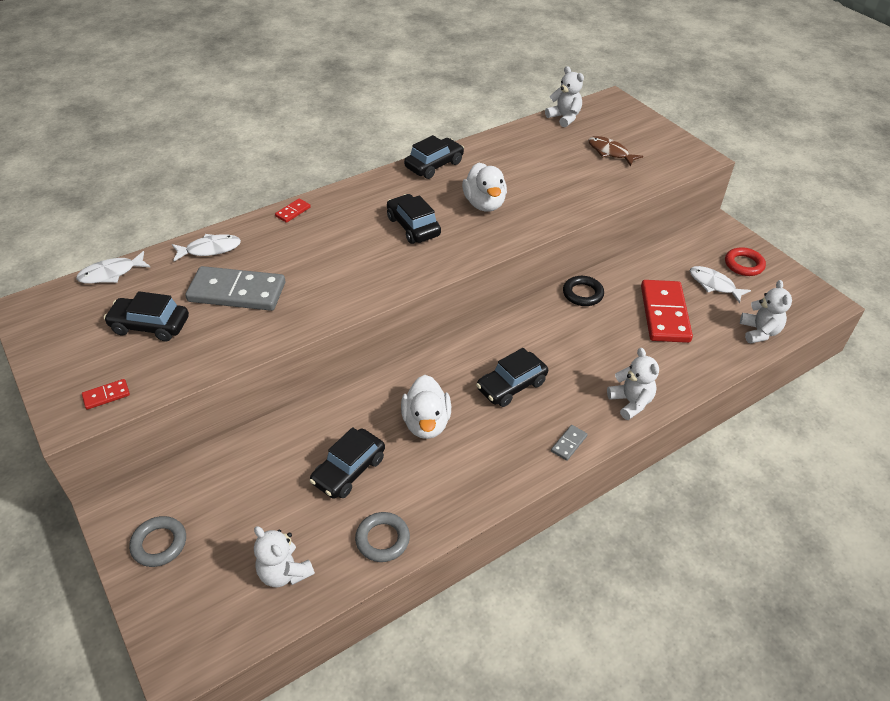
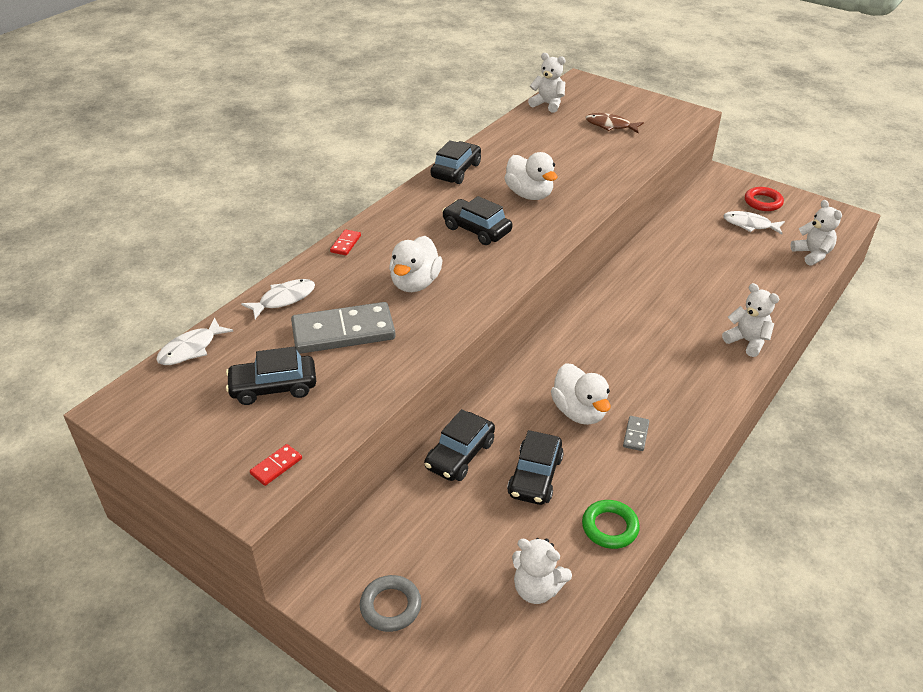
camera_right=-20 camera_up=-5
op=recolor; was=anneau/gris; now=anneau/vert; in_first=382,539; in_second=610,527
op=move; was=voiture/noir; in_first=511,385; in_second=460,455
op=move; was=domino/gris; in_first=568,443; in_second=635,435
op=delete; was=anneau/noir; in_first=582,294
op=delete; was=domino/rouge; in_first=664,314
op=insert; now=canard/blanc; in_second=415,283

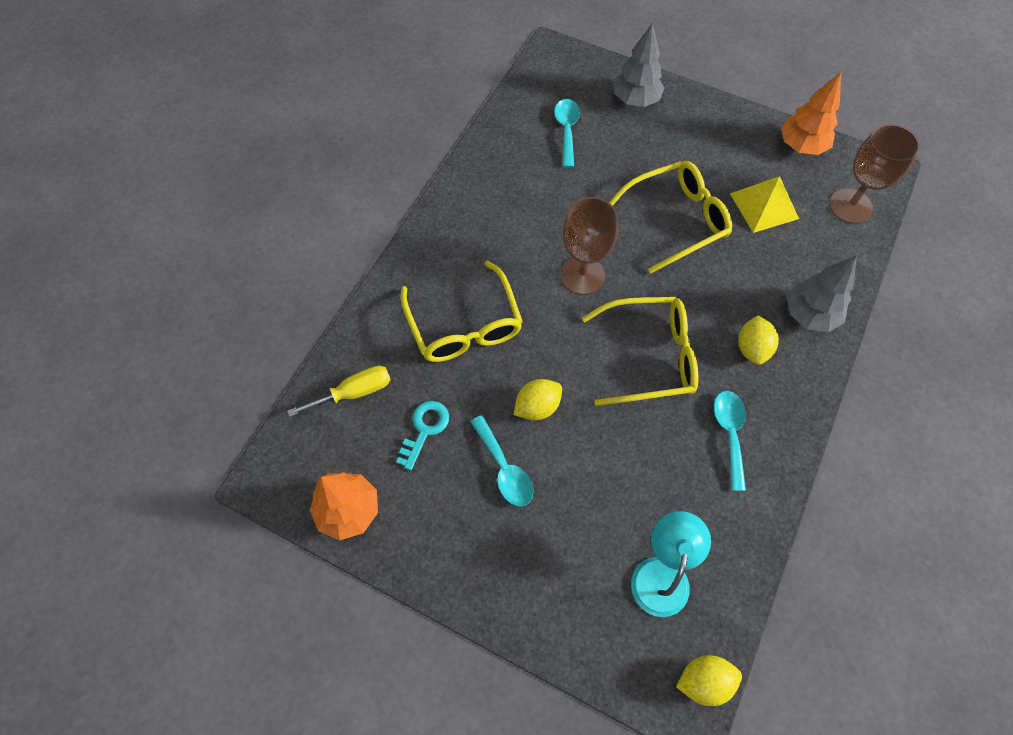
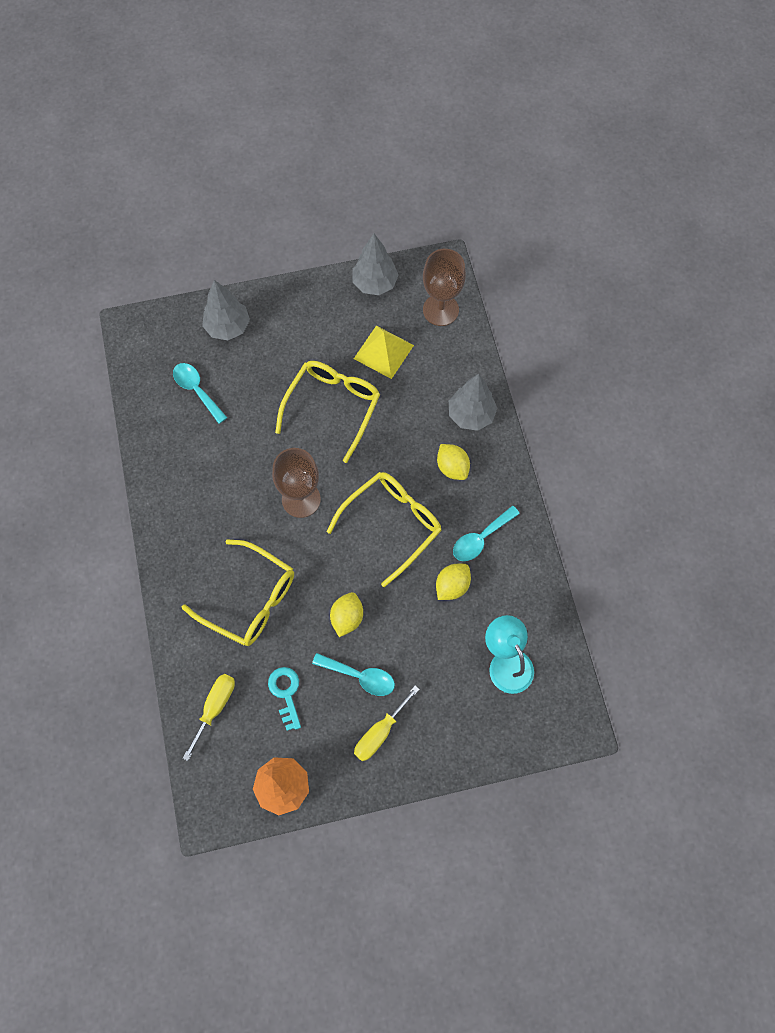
camera_right=-40 camera_up=5
op=move; was=citron/jaune; in_first=704,680; in_second=452,586
op=rotate; was=cuillère/turquoise; in_first=729,433; in_second=480,539; clockwise=-90
op=recolor; was=arbre/orange; now=arbre/gris; in_first=801,146; in_second=374,283
op=insert; now=tournevis/jaune; in_second=380,732

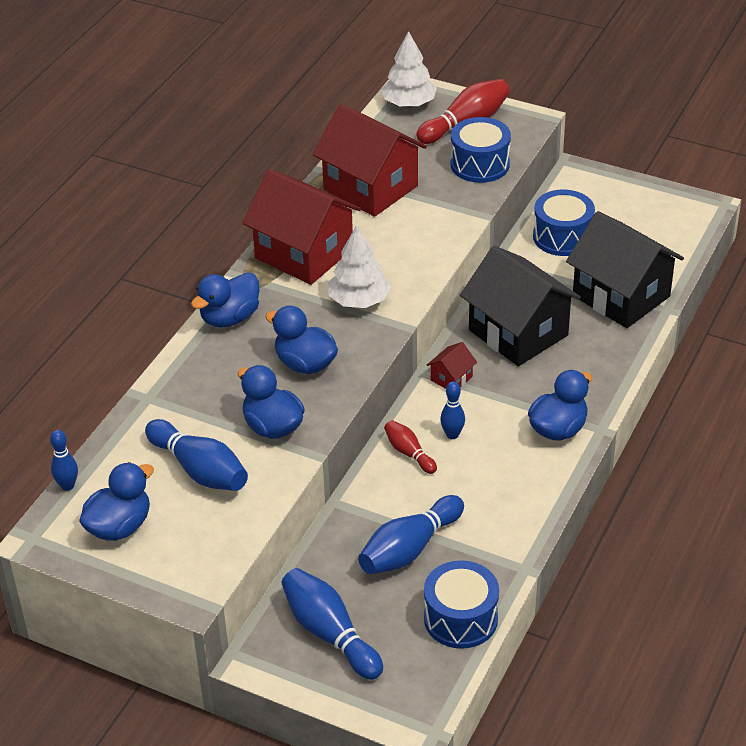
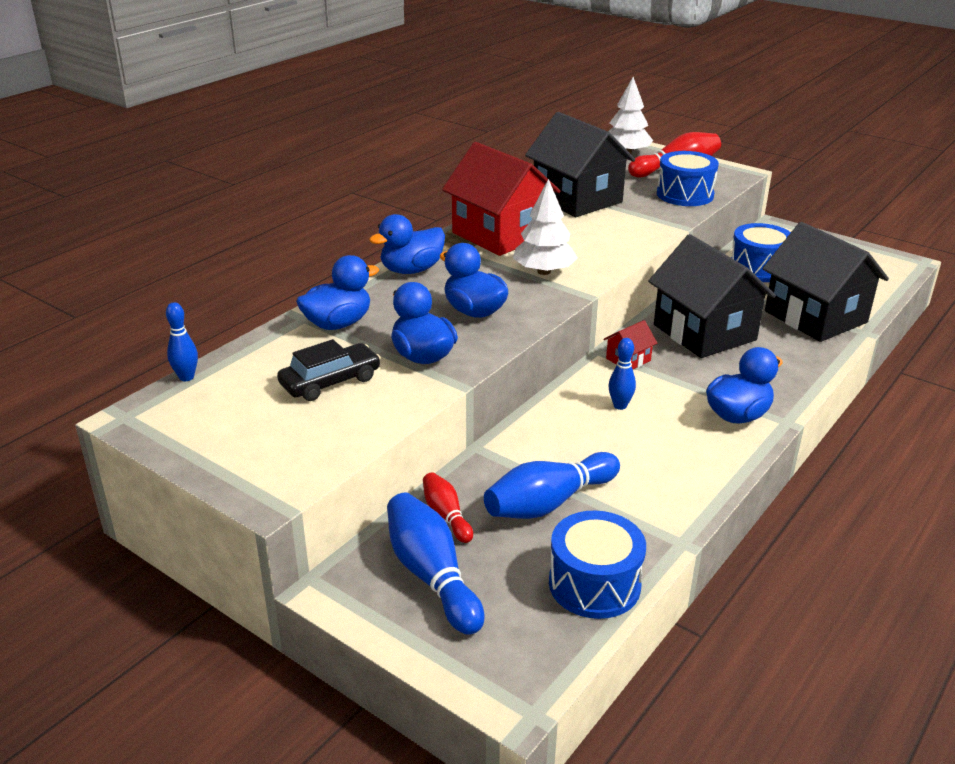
camera_right=10 camera_up=-10
op=move; was=canard/bleu; in_first=119,526; in_second=338,324
op=replace; was=quille/bleu; now=voiture/noir; in_first=199,470; in_second=330,381
op=recolor; was=maison/rouge; now=maison/noir; in_first=370,188; in_second=577,199
op=move; was=quille/rouge; in_first=409,453; in_second=446,515

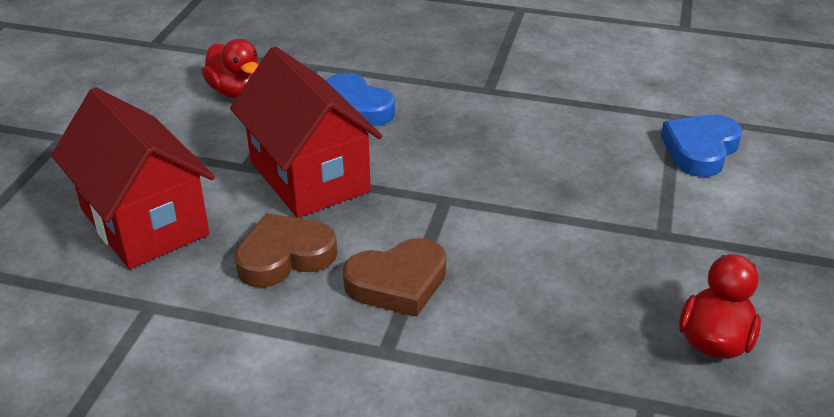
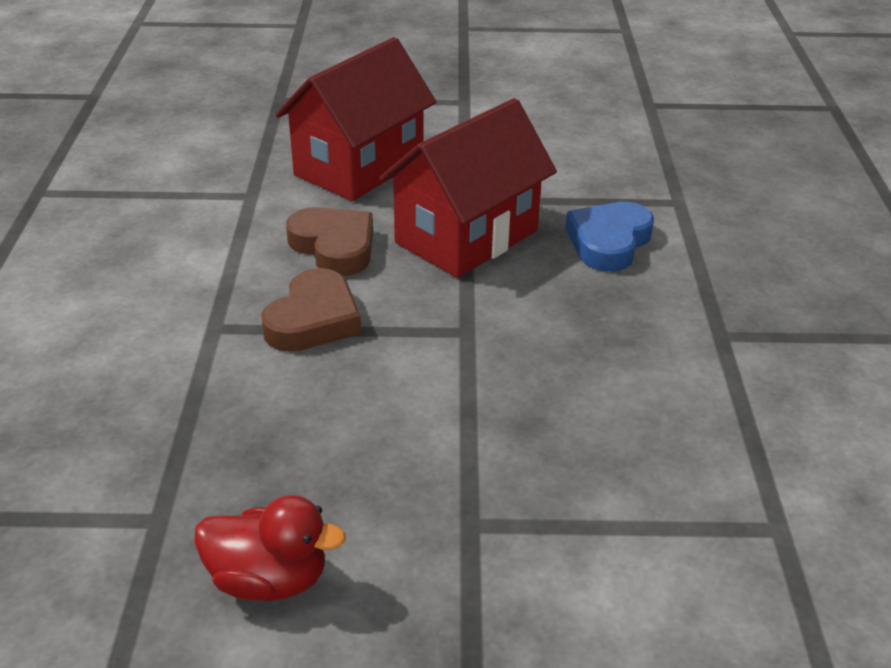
camera_right=75 camera_up=0
op=delete; was=canard/rouge; in_first=236,92
op=rotate; was=cœur/marron; in_first=398,283; in_second=313,319; clockwise=-120
op=delete; was=cœur/bleu; in_first=700,150

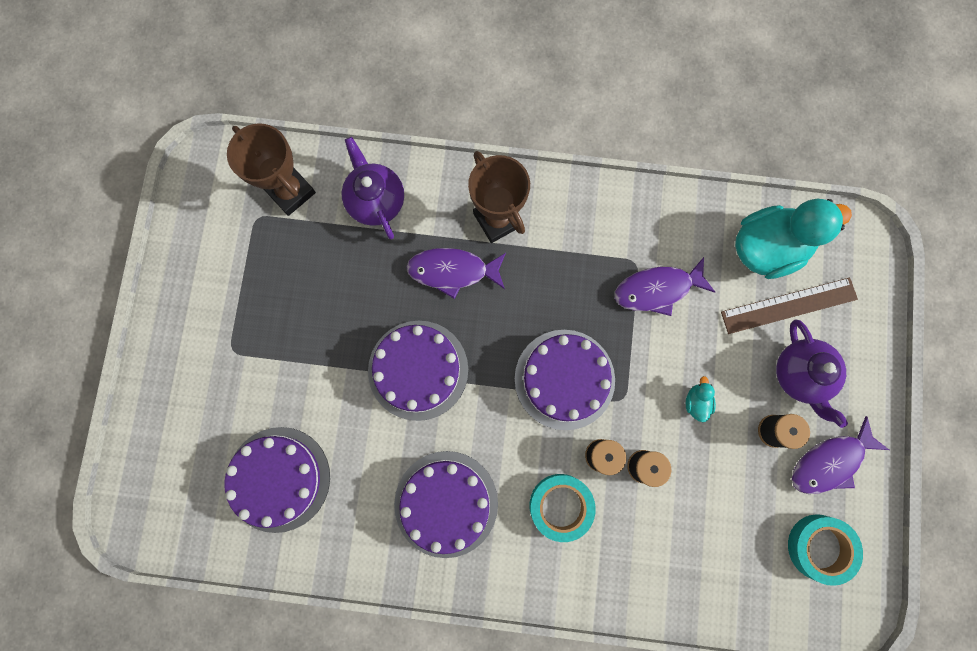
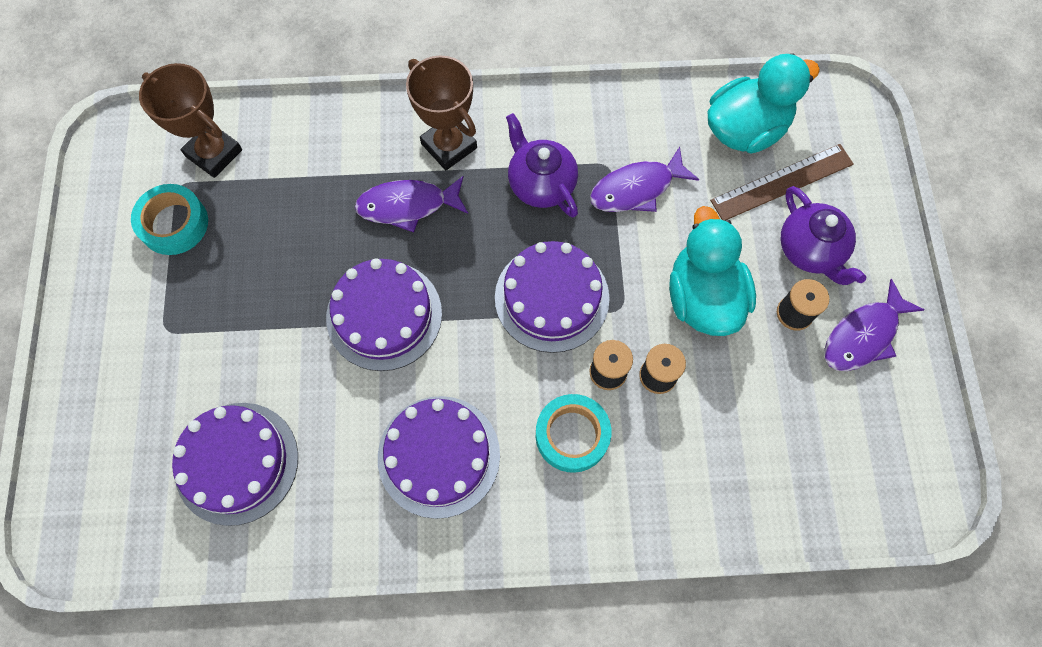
camera_right=-10 camera_up=-10
op=move; was=théière/violet; in_first=376,200; in_second=541,183
op=resize; was=canard/turquoise; in_first=696,402; in_second=703,297; ratio=2.49
op=move; was=ruban adhésif/turquoise; in_first=819,547; in_second=174,224

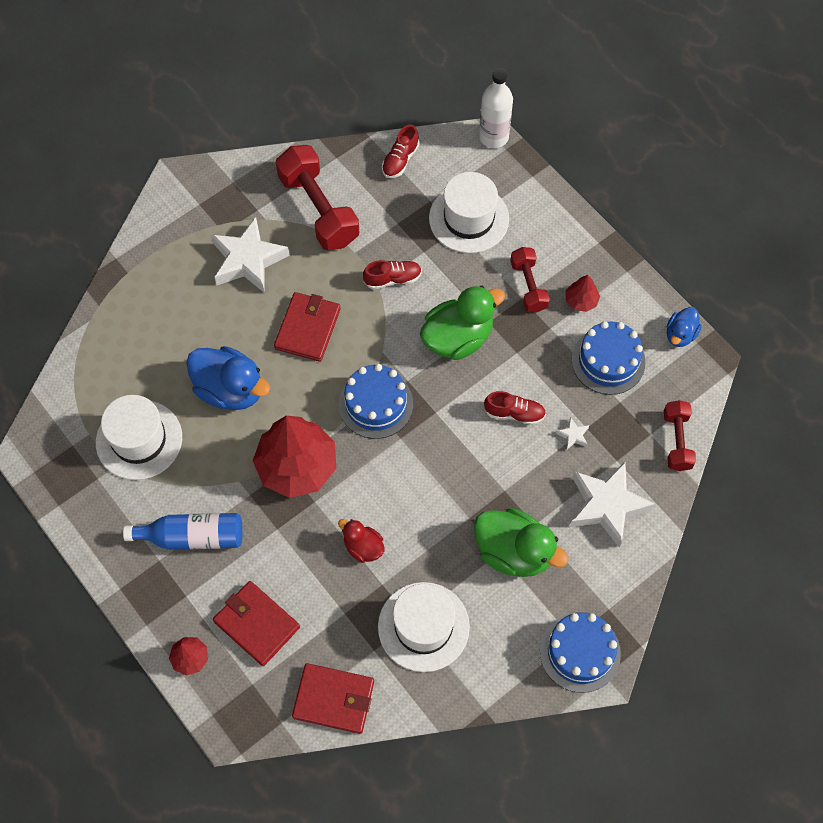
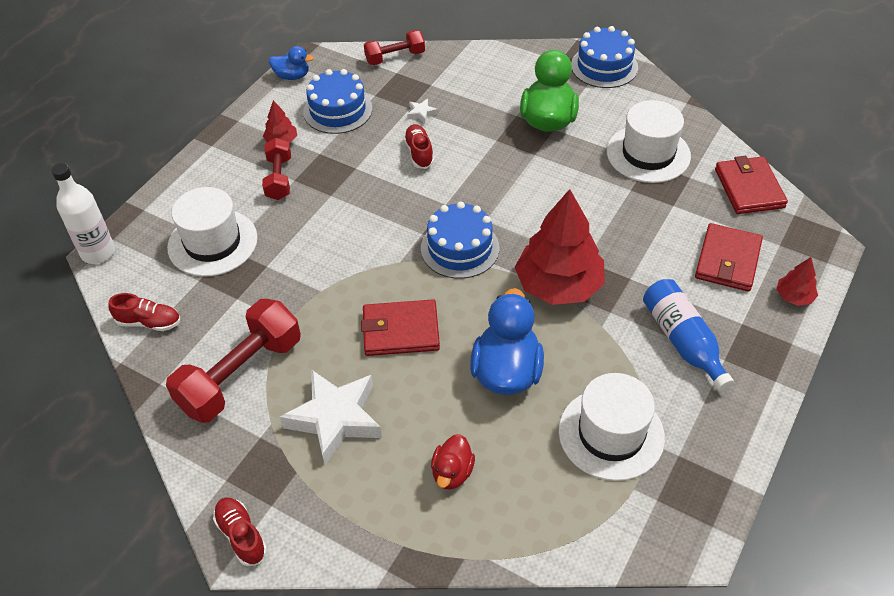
camera_right=-110 camera_up=-15
op=move; was=canard/rouge; in_first=363,547; in_second=452,473
op=move; was=chaussure/rouge; in_first=393,279; in_second=241,535
op=delete; was=canard/vert; in_first=458,338
op=rotate; was=haltère/rouge; in_first=528,286; in_second=279,178; clockwise=-60
op=delete; was=étoile/blanc; in_first=607,505

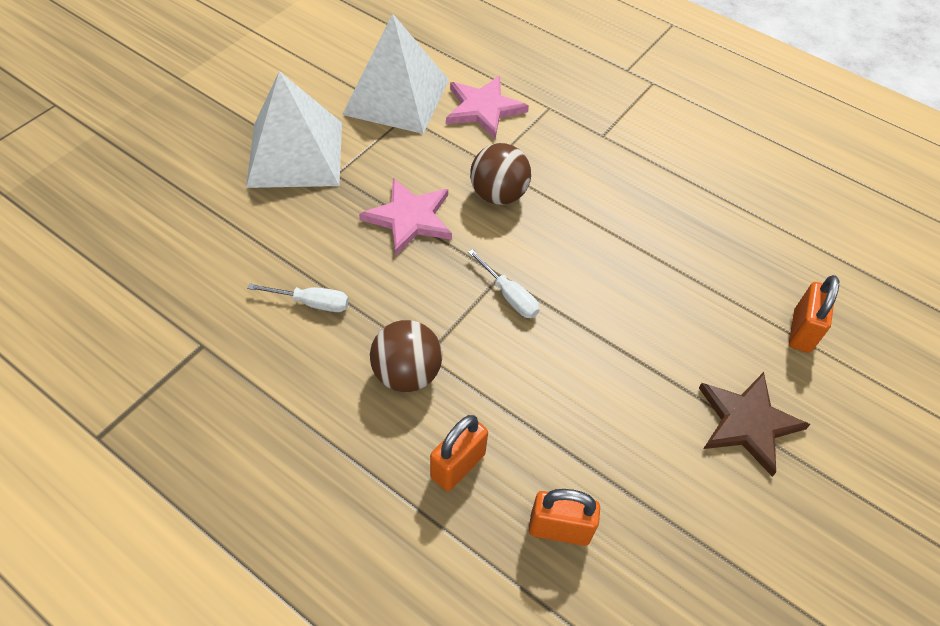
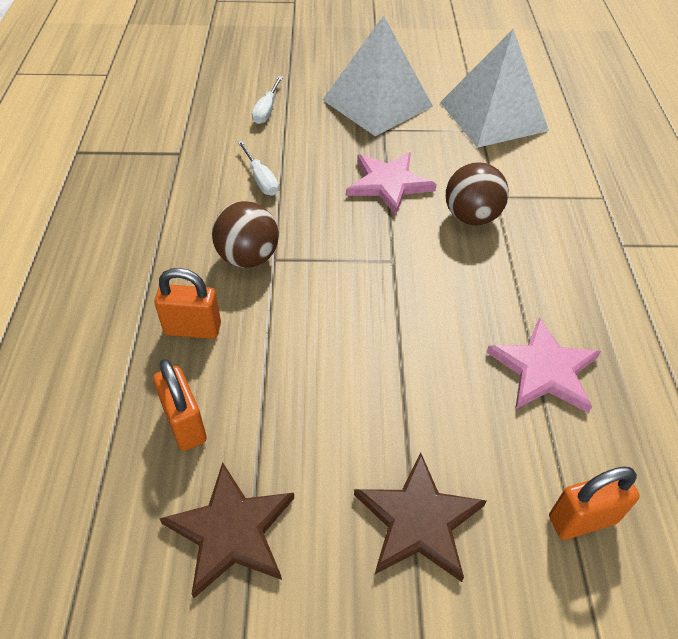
camera_right=55 camera_up=-5
op=move; was=étoile/rose; in_first=483,108; in_second=544,370
op=move; was=tournevis/blanc; in_first=509,296; in_second=266,110
op=insert; now=étoile/marron; in_second=231,531

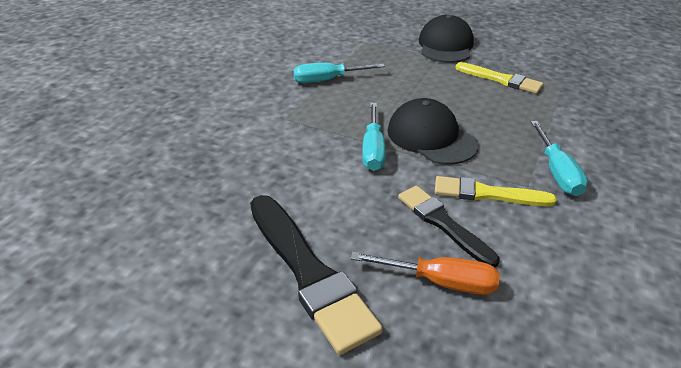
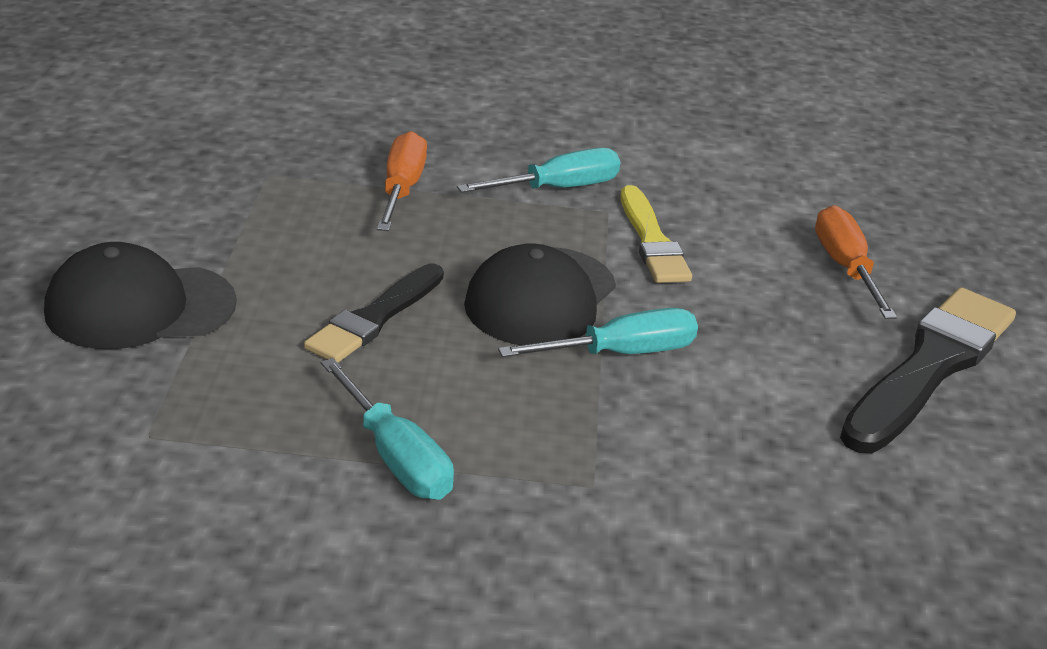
camera_right=-115 camera_up=-5
op=move; was=pinceau/noir; in_first=443,223; in_second=375,318
op=delete; was=pinceau/jaune; in_first=501,79
op=insert; now=tournevis/orange; in_second=401,189

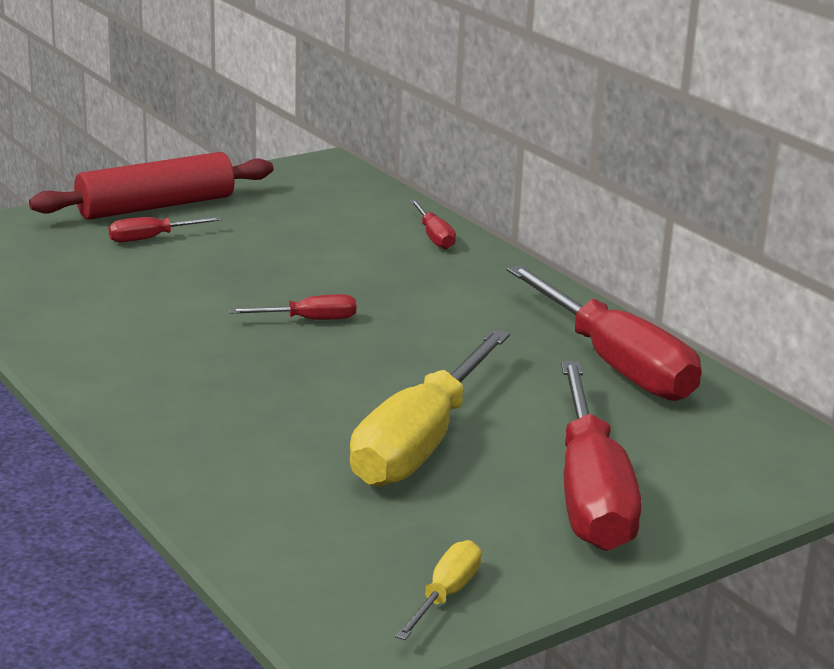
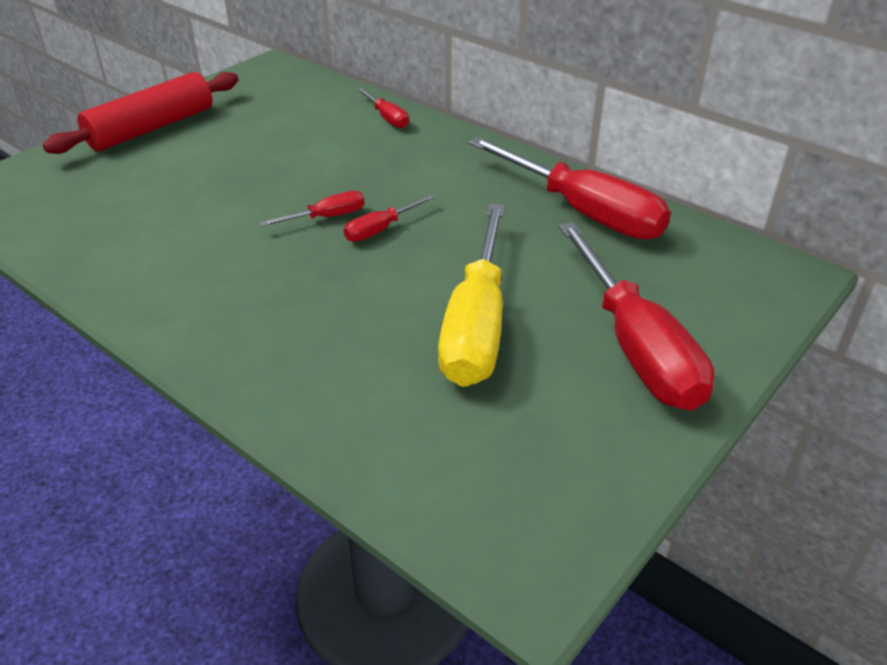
camera_right=-15 camera_up=15
op=move; was=tournevis/rouge; in_first=151,238; in_second=380,229
op=delete; was=tournevis/jaune; in_first=445,595

